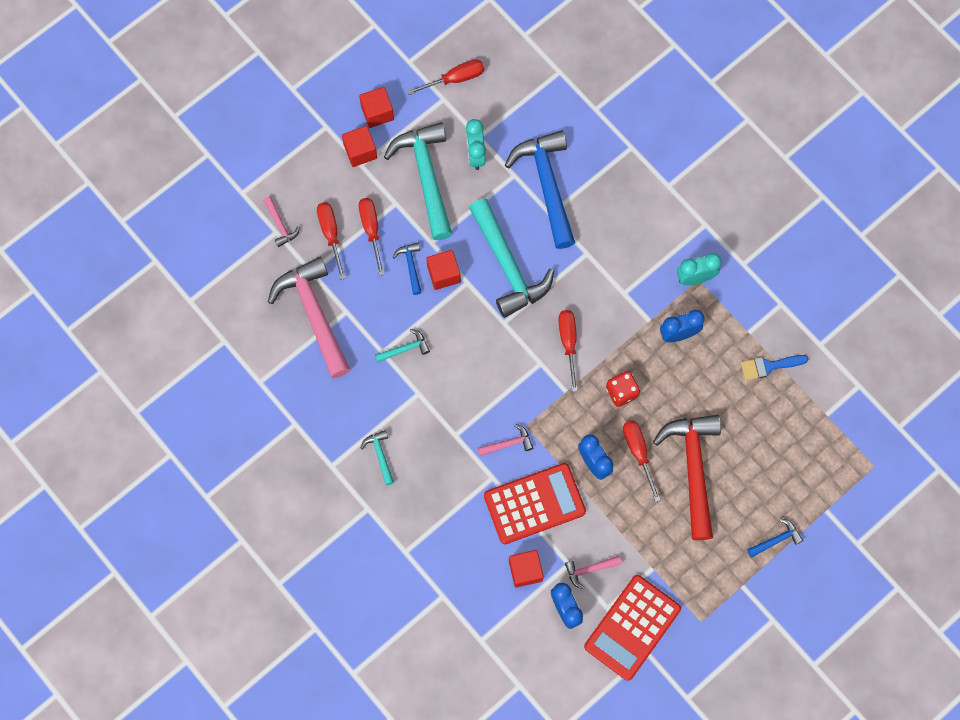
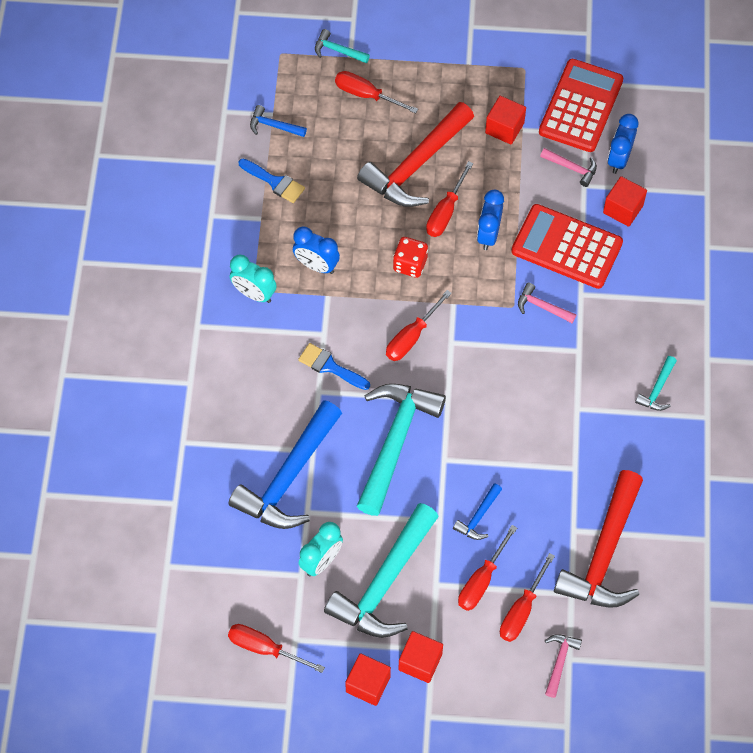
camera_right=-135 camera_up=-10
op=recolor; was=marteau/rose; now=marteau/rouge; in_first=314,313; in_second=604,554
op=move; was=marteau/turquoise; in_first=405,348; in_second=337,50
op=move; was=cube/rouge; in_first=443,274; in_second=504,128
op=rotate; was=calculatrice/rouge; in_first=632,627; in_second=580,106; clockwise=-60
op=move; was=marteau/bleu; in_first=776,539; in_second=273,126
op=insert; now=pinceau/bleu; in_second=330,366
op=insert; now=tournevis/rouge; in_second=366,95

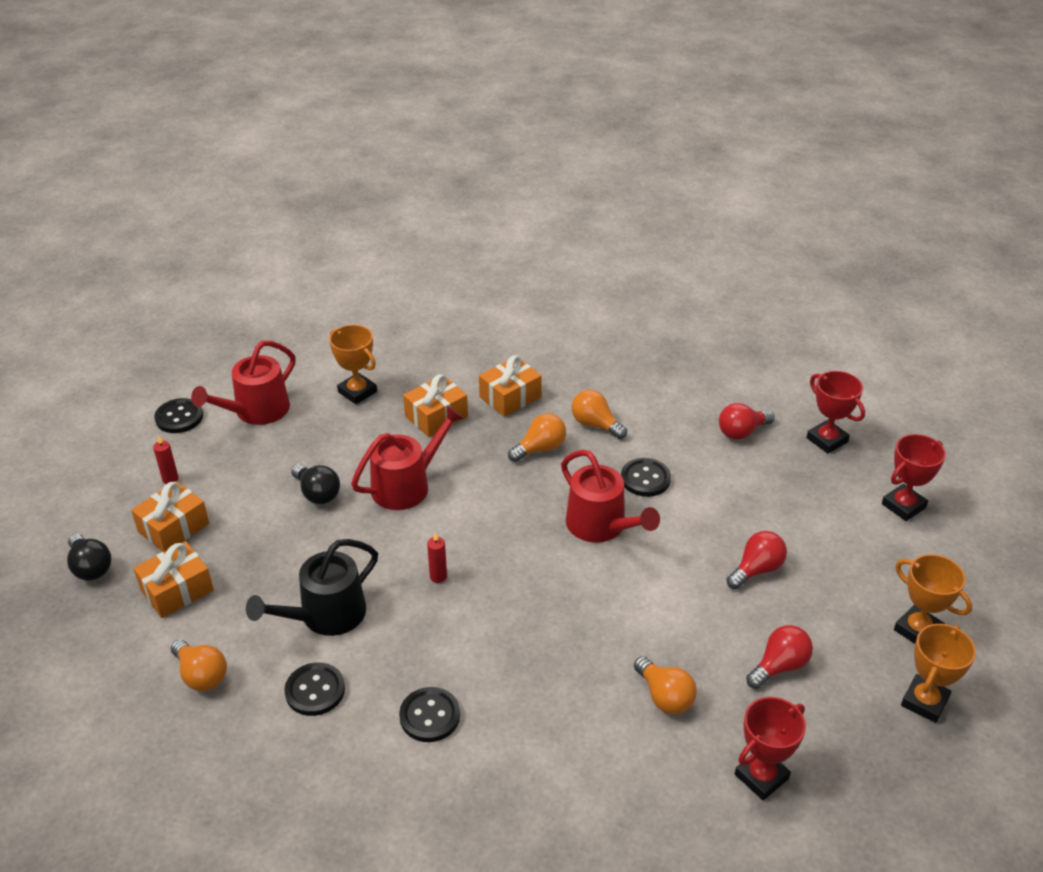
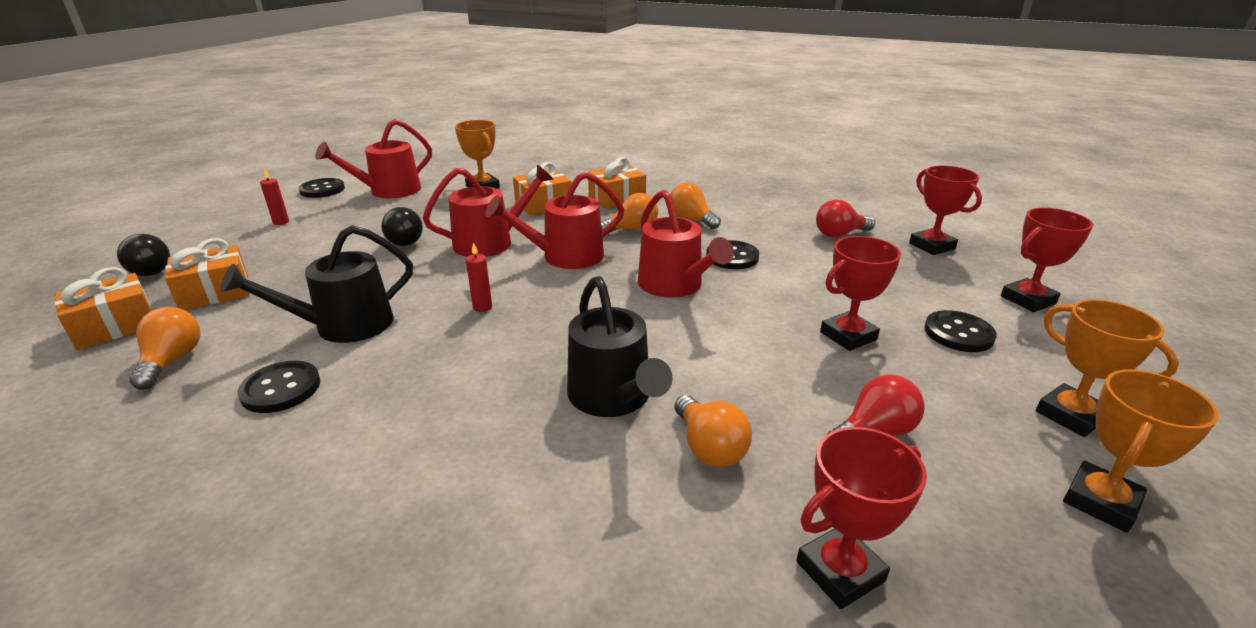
camera_right=10 camera_up=-10
op=move; was=cadeau/orange; in_first=173,528; in_second=115,326
op=rotate; was=ampoule/orange; in_first=201,675; in_second=172,361; clockwise=-150
op=move; was=bouton/noir; in_first=430,716; in_second=958,333
op=replace; was=ampoule/rouge; now=trophée/rouge; in_first=756,570; in_second=848,336
op=insert; now=arrosoir/rouge; in_second=565,256
op=insert; now=arrosoir/noir; in_second=613,397

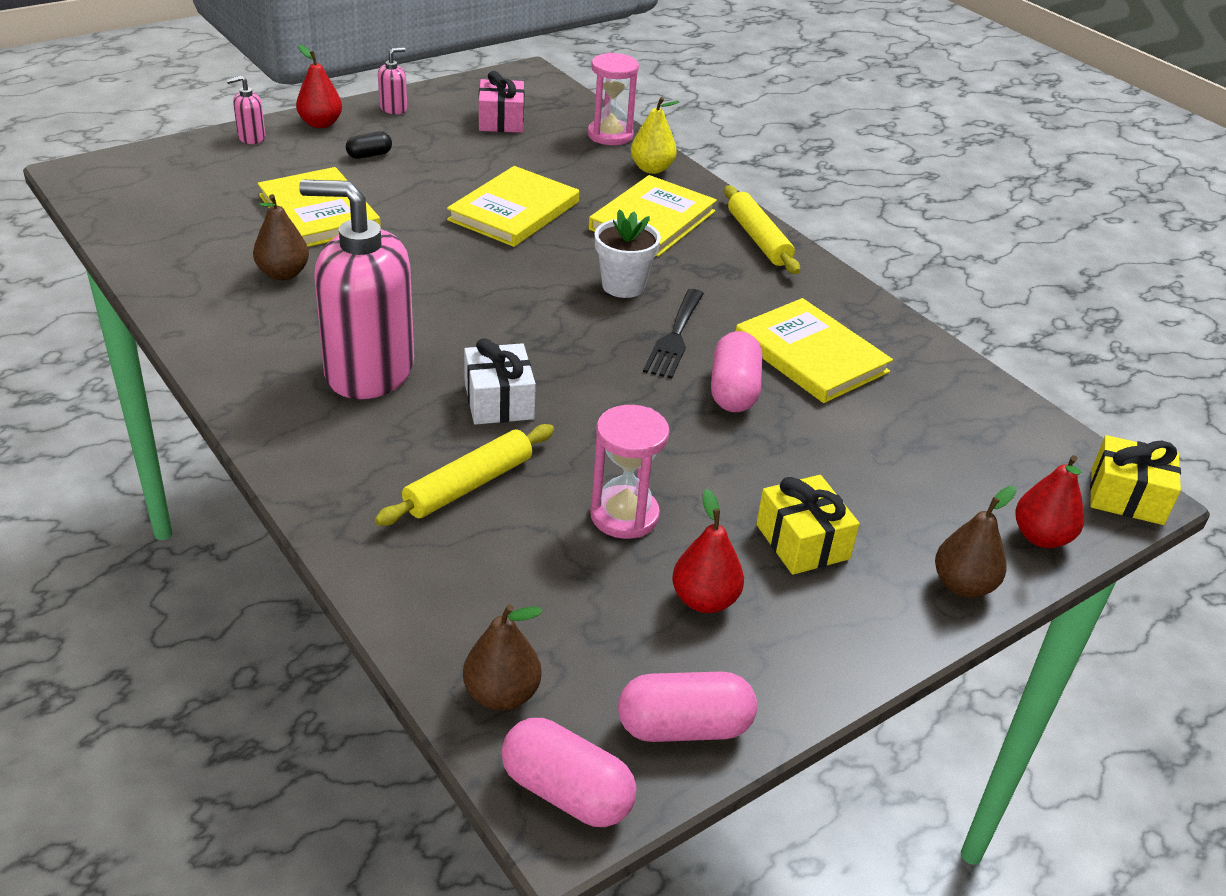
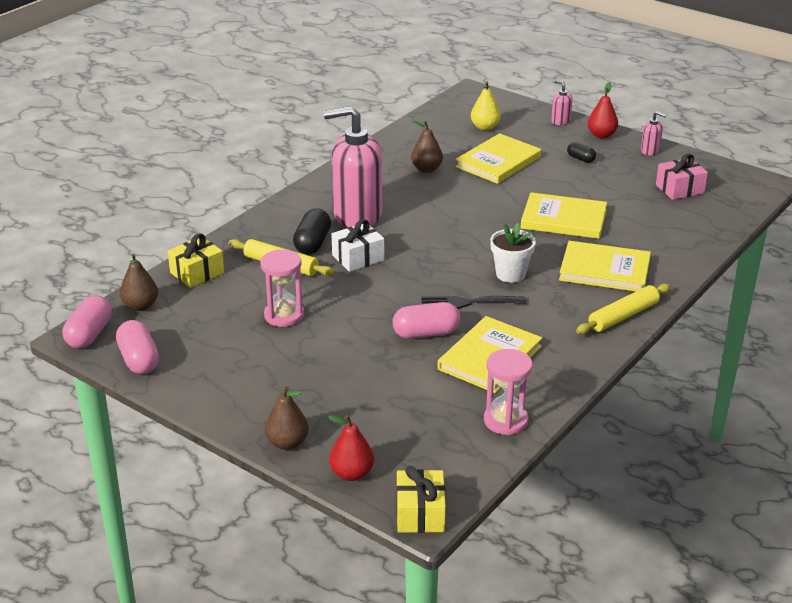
camera_right=75 camera_up=-5
op=rotate; was=distributeur de savon/rose; in_first=368,371; in_second=357,215; clockwise=-90
op=move; was=sablier/rose; in_first=610,135; in_second=505,421
op=move; was=poire/jaune; in_first=651,169; in_second=485,127
op=delete; was=poire/rouge; in_first=704,600
op=move; was=cadeau/jaune; in_first=802,542; in_second=197,273
op=insert; now=gélule/noir; in_second=312,243

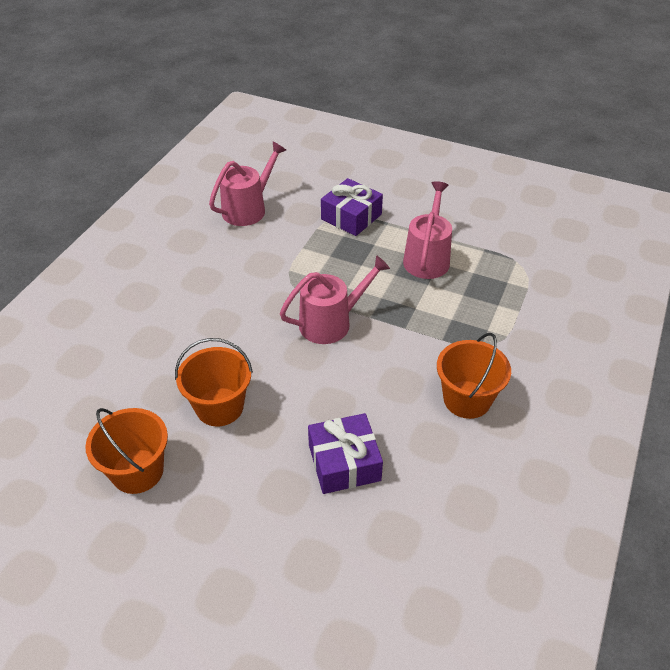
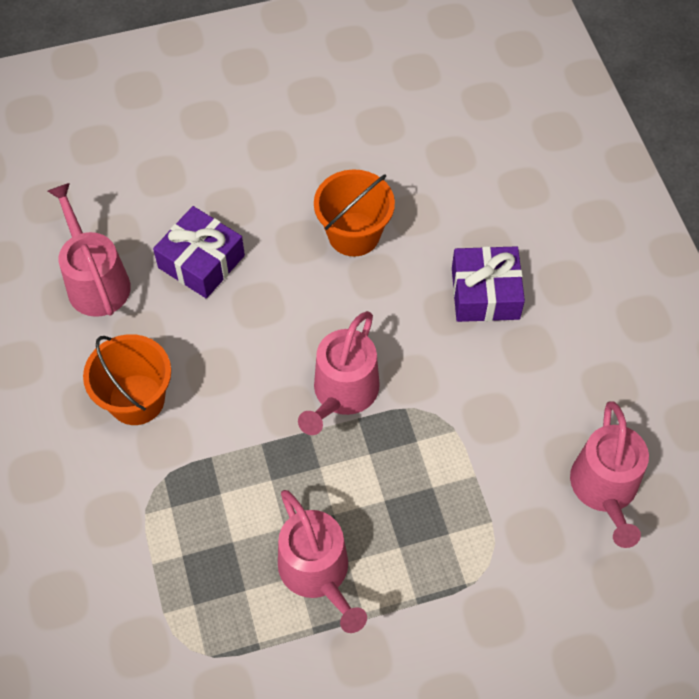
camera_right=140 camera_up=15
op=delete; was=seau/orange; in_first=137,471
op=move; was=cadeau/violet; in_first=351,217; in_second=485,293
op=insert; now=arrosoir/rose; in_second=95,281

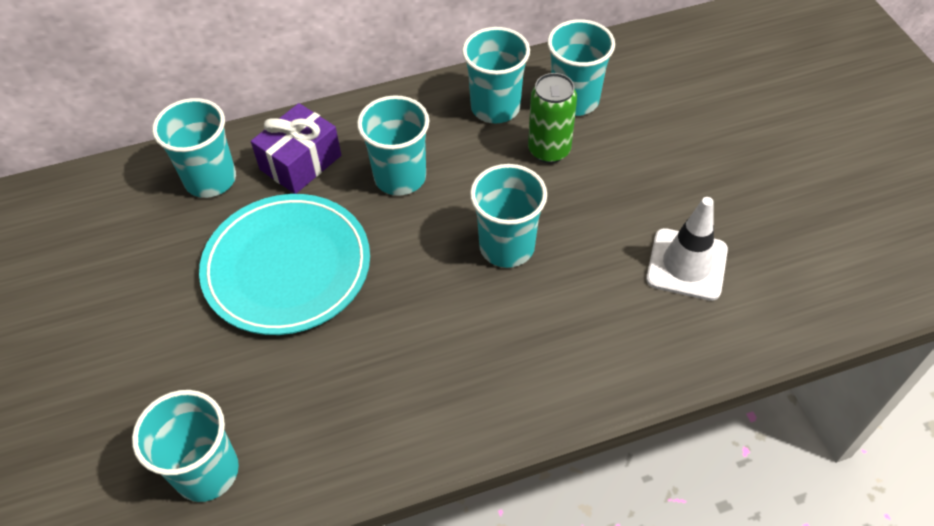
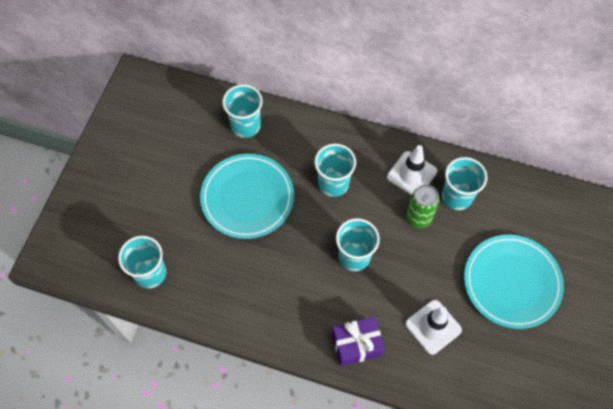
camera_right=35 camera_up=10
op=move; was=cadeau/violet; in_first=300,162; in_second=356,345
op=replace; was=gobelet/turquoise; now=cône de chantier/blanc; in_first=495,107; in_second=412,174
op=insert; now=assiette/turquoise; in_second=511,282

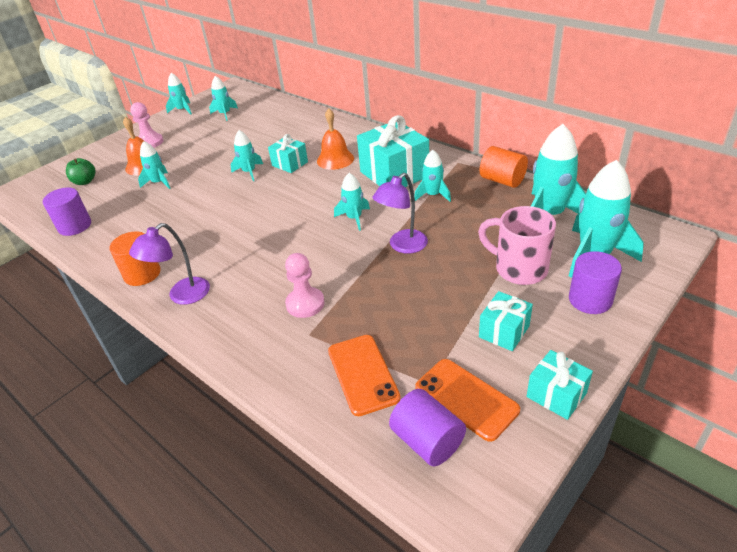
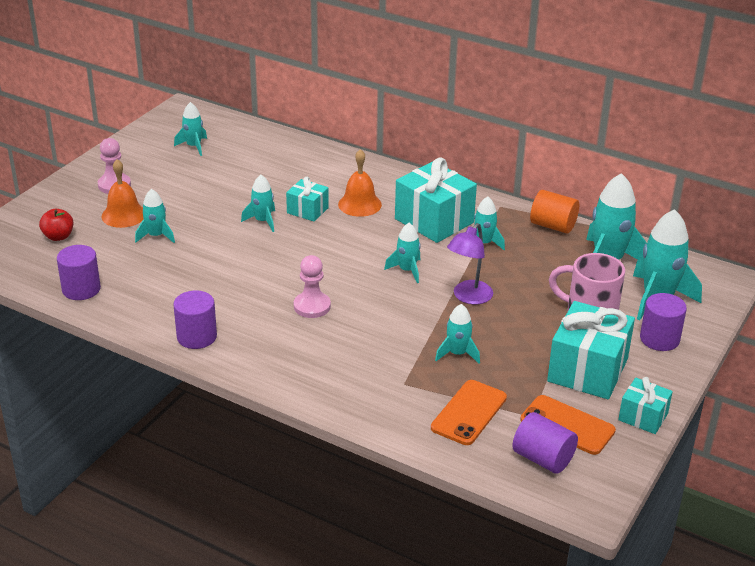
camera_right=-15 camera_up=-5
op=recolor; was=pomme/vert; now=pomme/rouge; in_first=85,182; in_second=58,236
op=recolor; was=cylindre/orange; now=cylindre/violet; in_first=142,274; in_second=197,337
op=delete; was=lampe/violet; in_first=182,296
op=move; was=fusée/turquoise; in_first=182,110; in_second=457,354
op=move; was=pion/rose; in_first=305,304; in_second=312,306
op=rotate; was=téléphone/orange; in_first=363,374; in_second=469,413; clockwise=60
op=resize; was=cadeau/turquoise; in_first=504,331; in_second=587,370; ratio=1.85

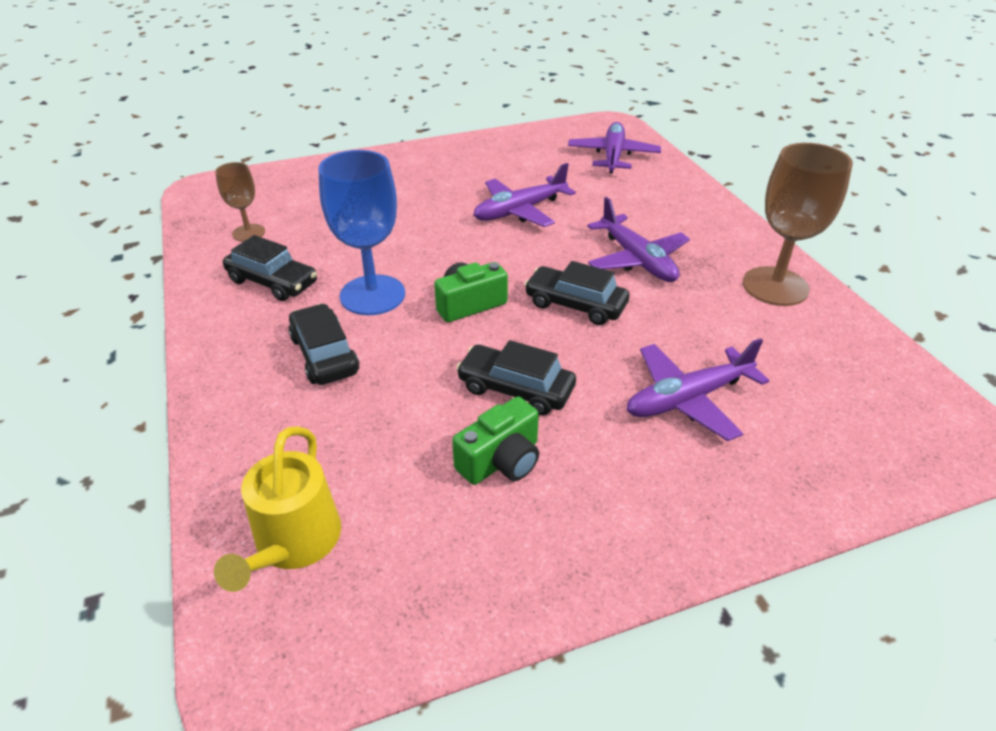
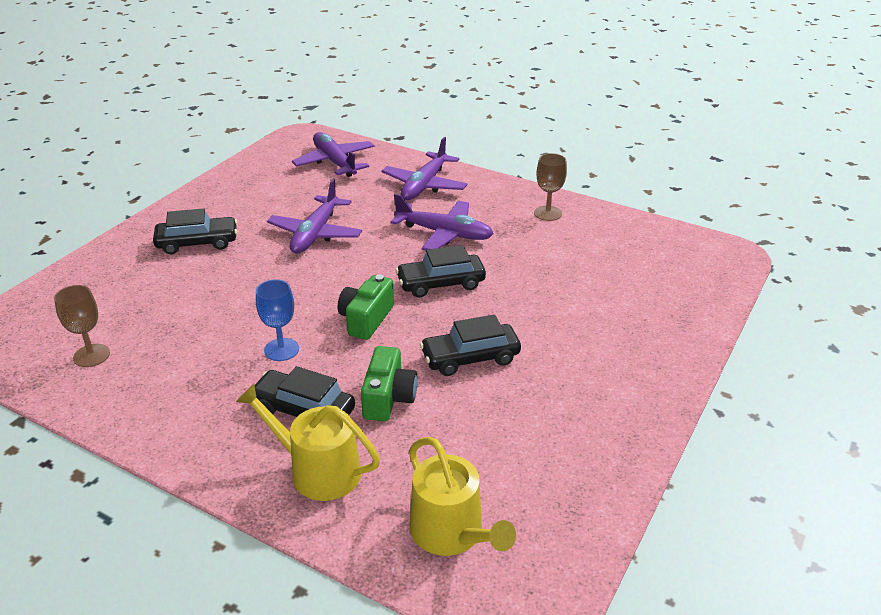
camera_right=-40 camera_up=-5
op=move; was=voiture/noir; in_first=272,282; in_second=197,243
op=resize; was=verre à pied/bleu; in_first=372,295; in_second=281,349; ratio=0.55
op=move; was=appareil photo/vert; in_first=501,460; in_second=388,398
op=move; was=avion/violet; in_first=687,399; in_second=424,185
op=resize; was=verre à pied/marron; in_first=775,286; in_second=548,213; ratio=0.55
op=insert; now=arrosoir/jaune; in_second=317,470

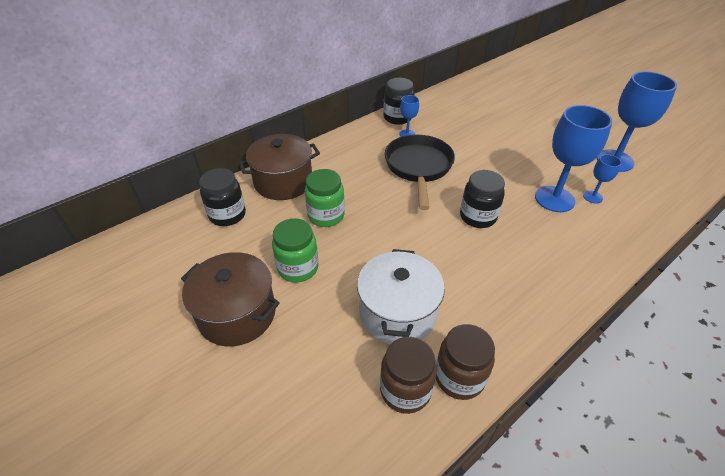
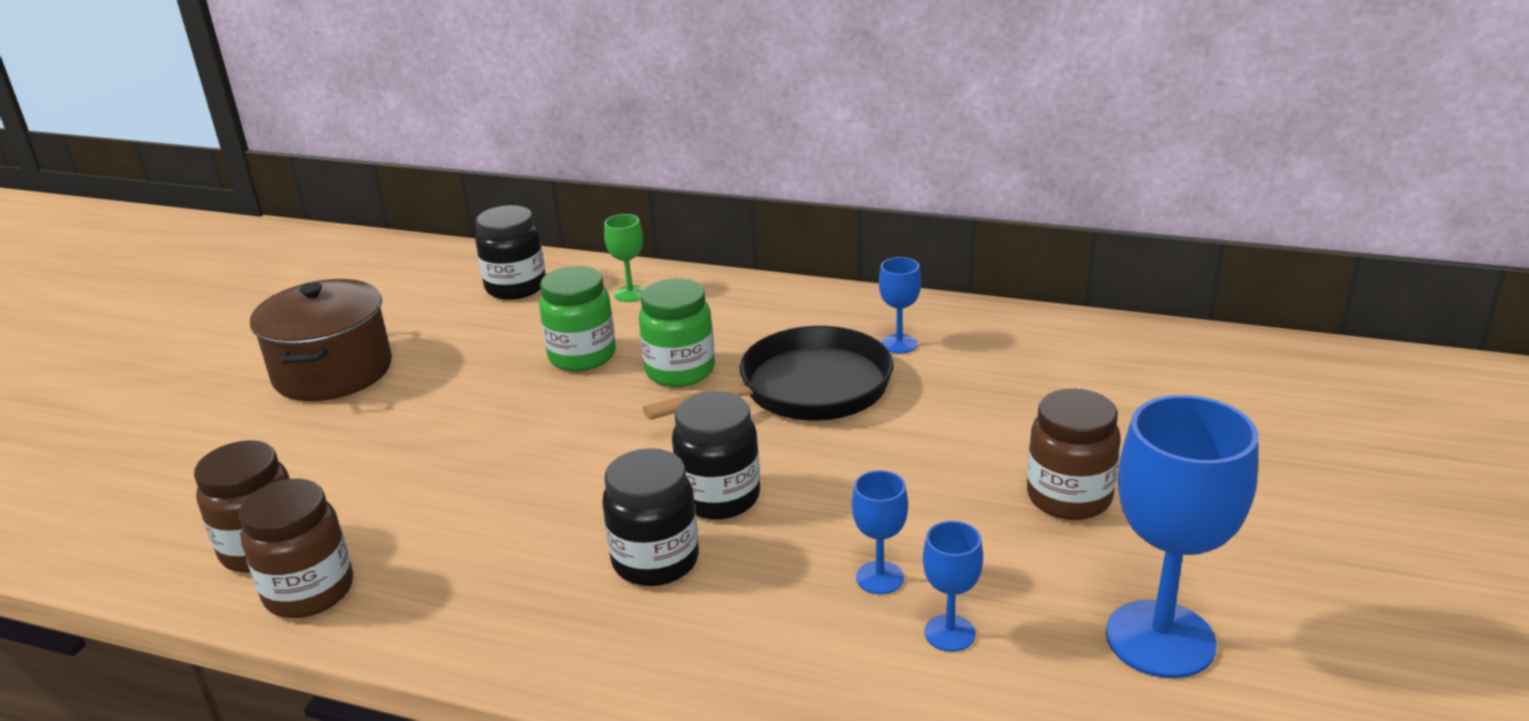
camera_right=60 camera_up=-15
op=replace; was=marmite/marron; now=verre à pied/vert; in_first=283,182; in_second=630,294
op=move; was=bocal/vert; in_first=298,268; in_second=680,371
op=delete; was=marmite/blanc; in_first=397,313
op=move; was=bocal/noir; in_first=397,118; in_second=655,561
op=resize; was=verre à pied/bleu; in_first=554,199; in_second=879,578; ratio=0.49
op=insert; now=bocal/marron; in_second=1069,497

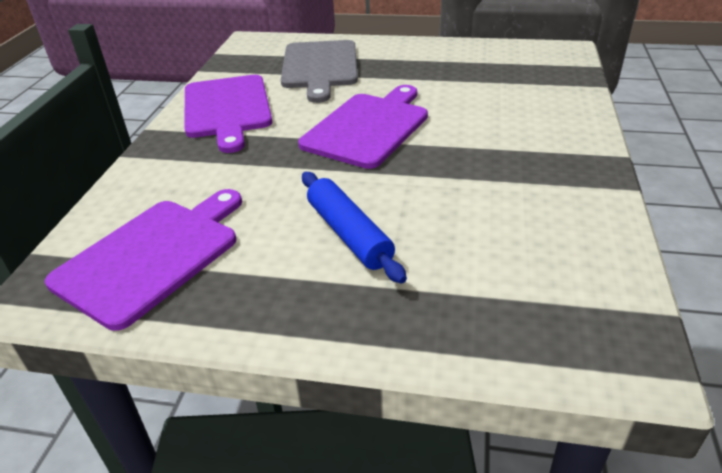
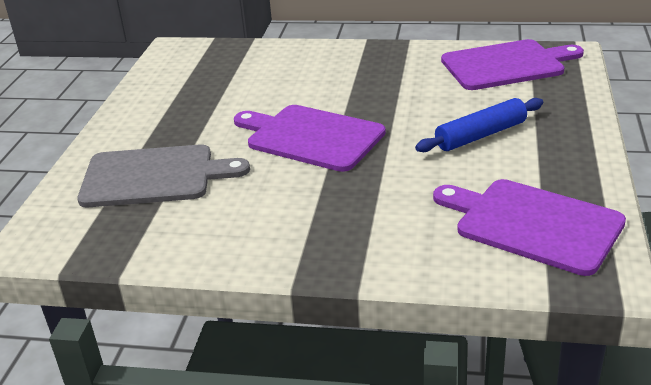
camera_right=-90 camera_up=-5
op=move; was=planche à découper/violet; in_first=227,109; in_second=506,65

